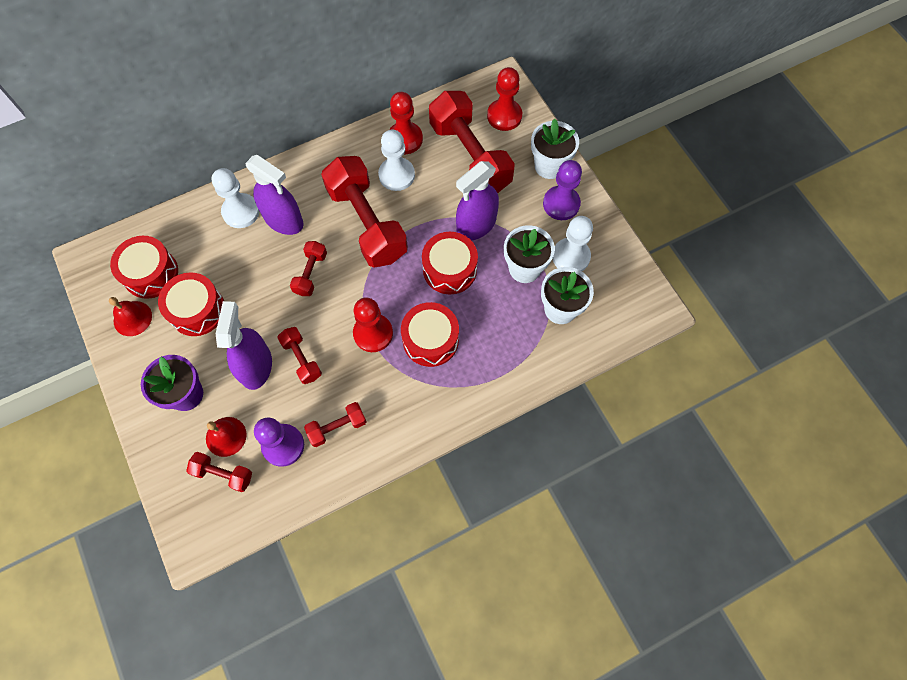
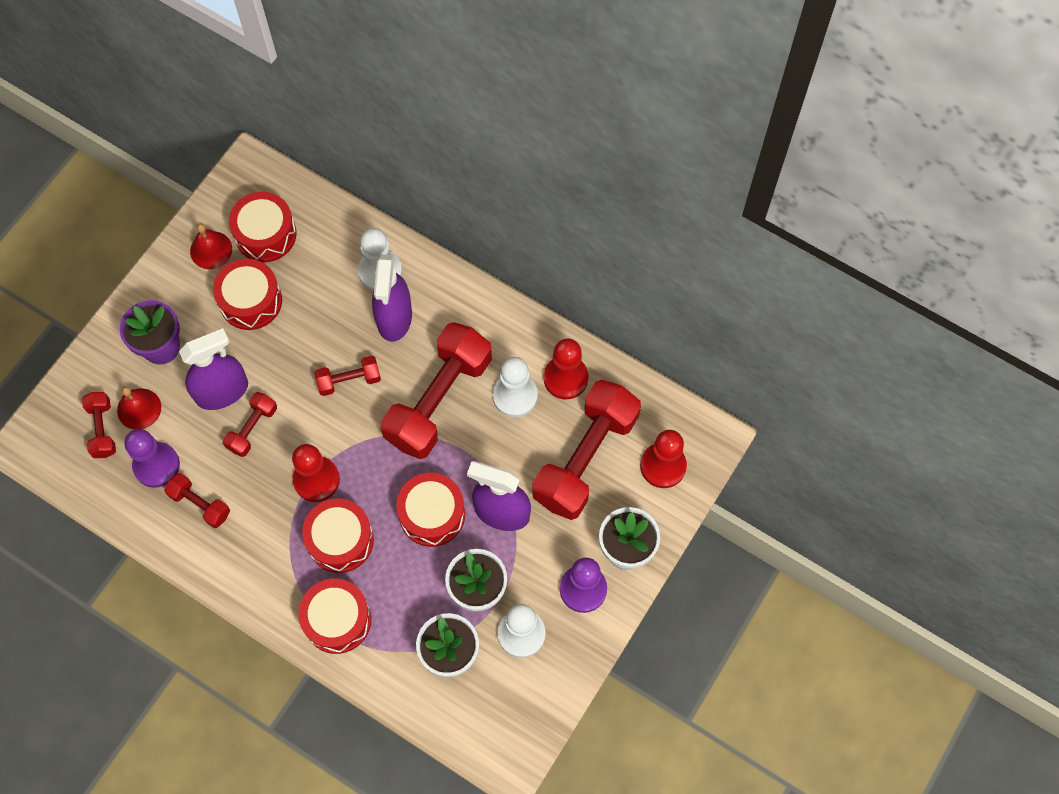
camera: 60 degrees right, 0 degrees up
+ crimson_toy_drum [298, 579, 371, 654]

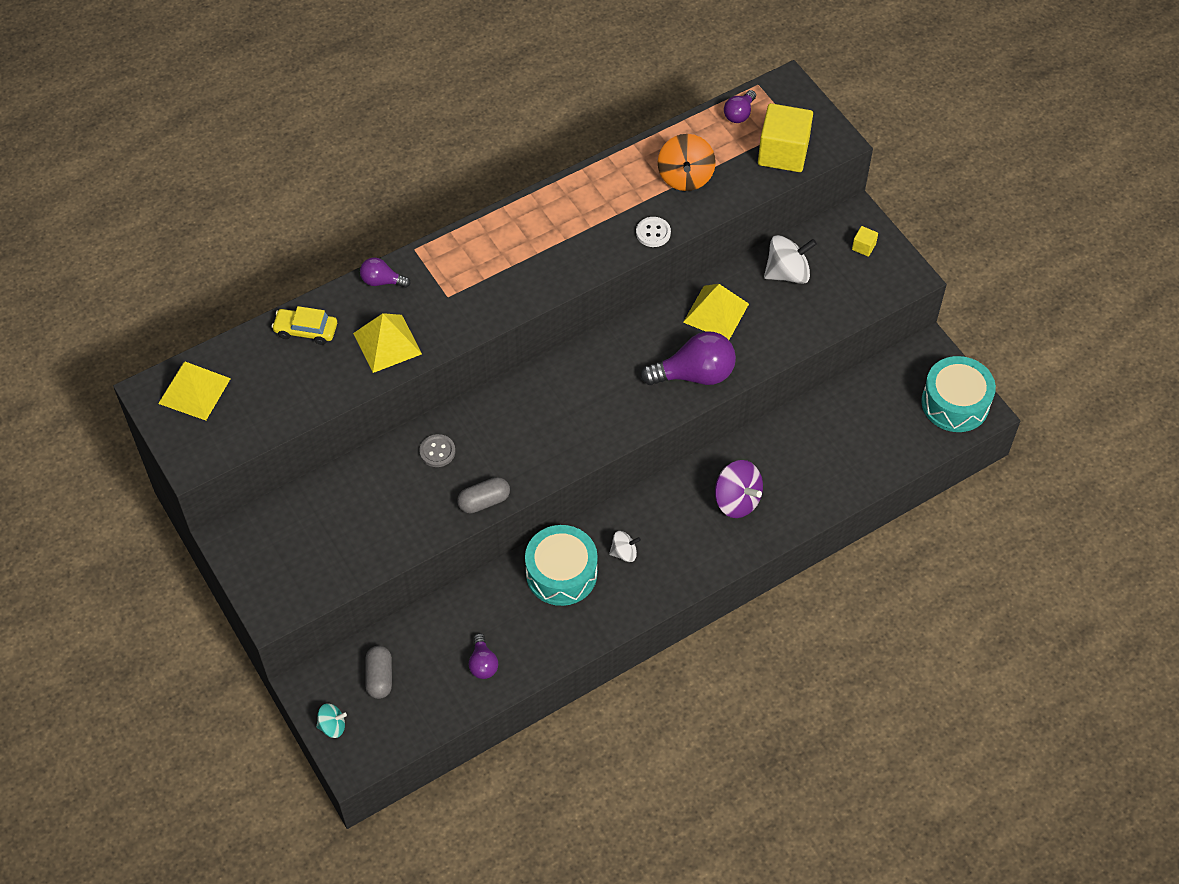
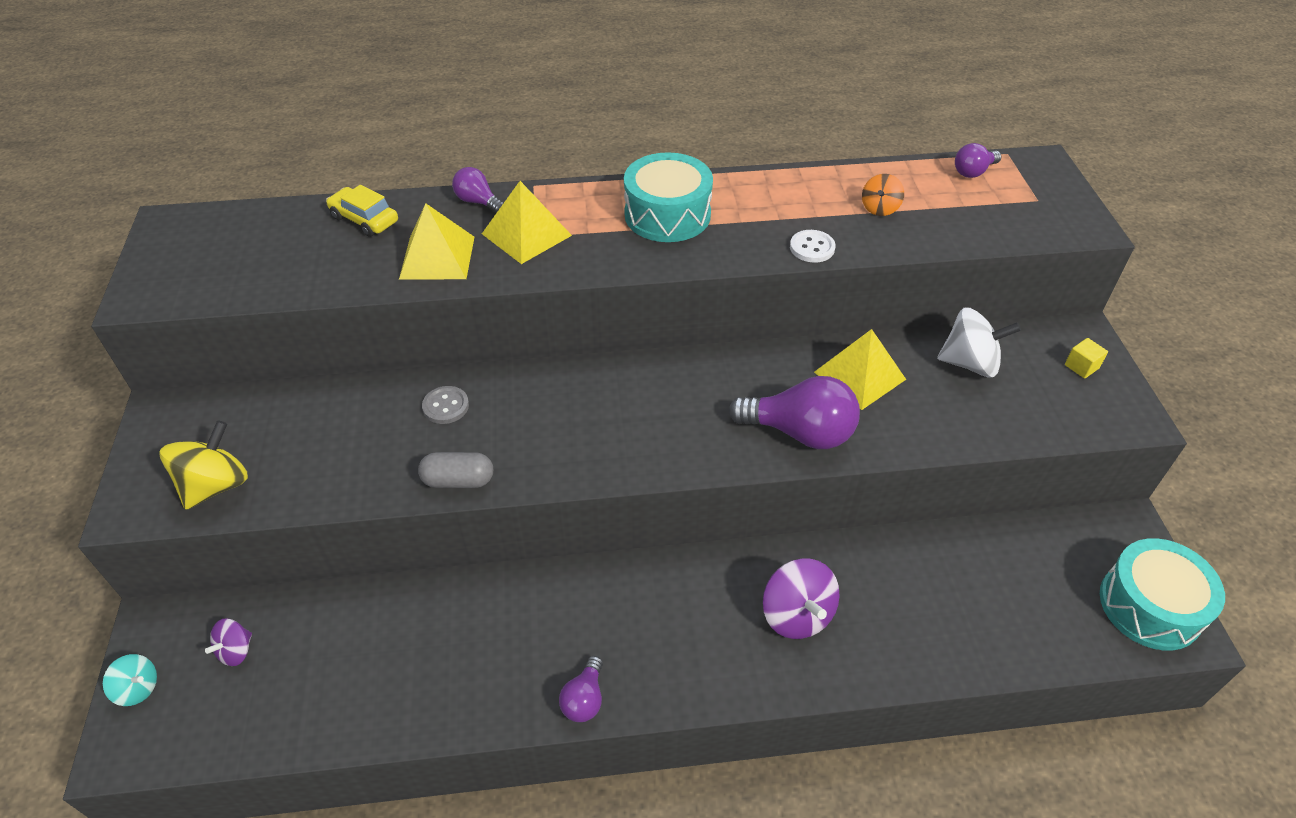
camera: 25 degrees right, 10 degrees down
+ bright_yellow_whirligig [160, 420, 248, 510]
~ grey_pill [365, 646, 392, 699] to purple_whirligig [205, 618, 252, 666]
~ bright_yellow_pyramid [158, 362, 231, 420] to [482, 181, 572, 264]
~ purple_bulb [469, 633, 498, 679] to [559, 656, 603, 722]
~ teal_toy_drum [525, 525, 598, 606] to [624, 152, 713, 242]
~ bright_orange_whirligig [658, 134, 716, 191] = [862, 174, 904, 216] x0.57
- snow-white_whirligig [609, 531, 641, 562]
- bright_yellow_cube [758, 103, 813, 172]

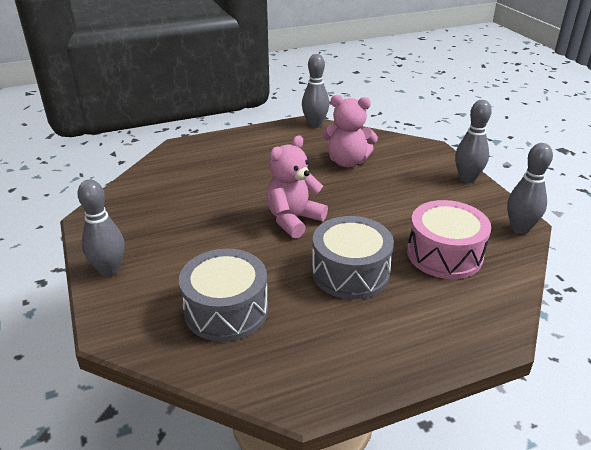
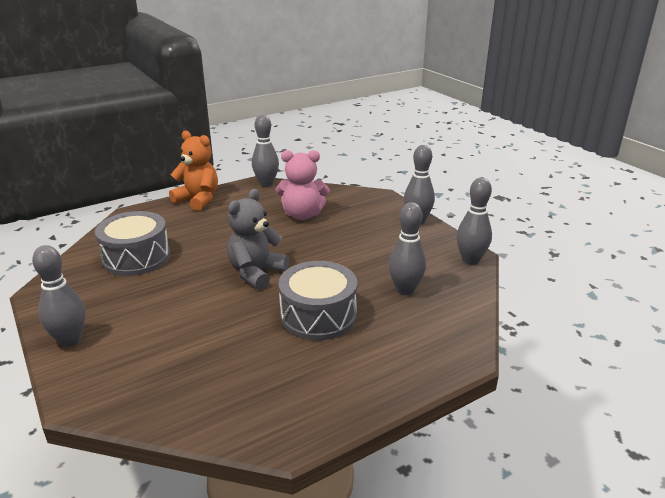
camera: 10 degrees left, 5 degrees down
~ grey_toy_drum [179, 249, 268, 342] to [95, 211, 170, 276]
+ bright_orange_teddy_bear [169, 131, 218, 211]
~ rose-pink_teddy_bear [266, 135, 328, 238] to grey_teddy_bear [227, 189, 289, 290]
~ rose-pink_toy_drum [407, 200, 491, 279] to grey_skittle [389, 202, 426, 295]

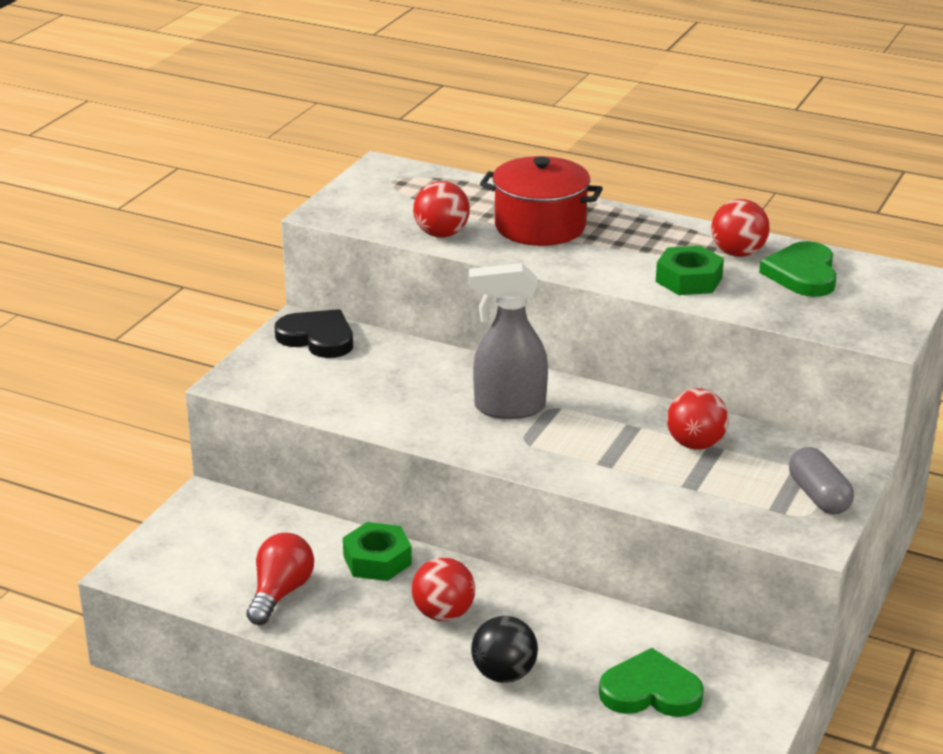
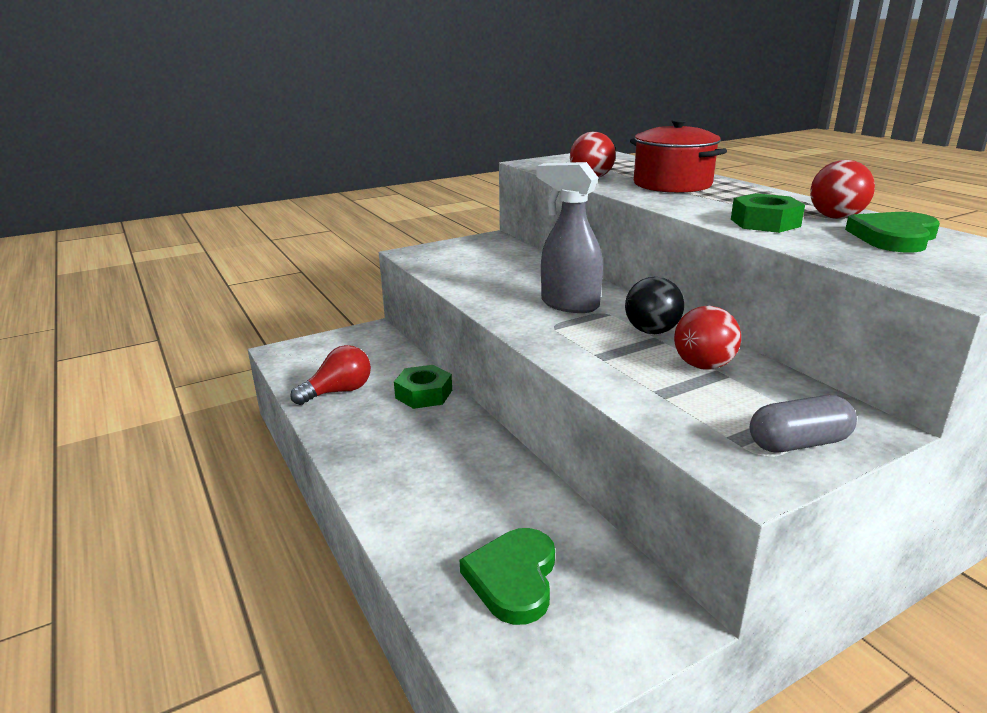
camera: 35 degrees right, 5 degrees down
~ green_heart_shape [599, 648, 704, 717] = [460, 528, 555, 625] 120 degrees counterclockwise
~ ebony_sphere [471, 616, 538, 683] to [625, 277, 684, 334]
~ grey_pill [789, 447, 854, 515] = [750, 395, 857, 452] 60 degrees clockwise
- ebony_heart_shape [275, 309, 353, 358]
- crimson_sphere [412, 557, 475, 621]

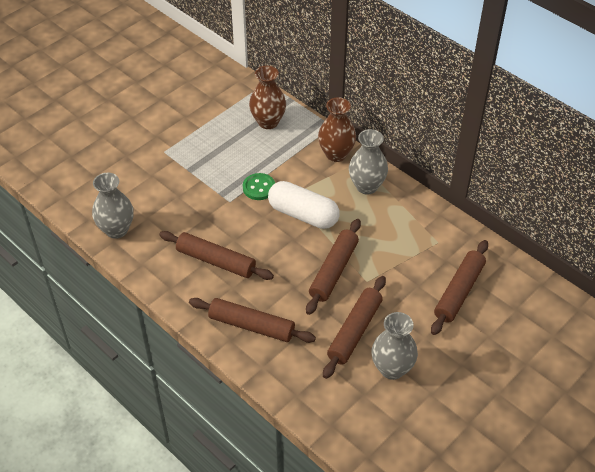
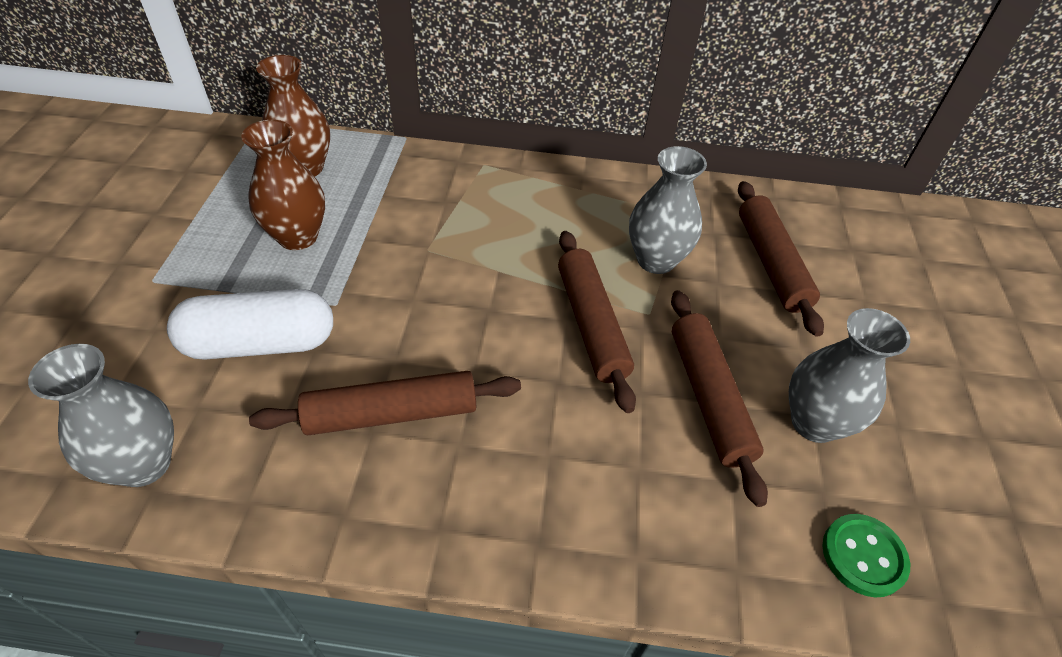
camera: 40 degrees left, 0 degrees up
~ snow-white_pill [268, 181, 340, 229] to [167, 289, 333, 360]
~ brown_flower_vase [318, 97, 356, 162] to [241, 120, 325, 250]
~ grey_flower_vase [349, 129, 388, 195] to [629, 146, 707, 274]
~ green_sewing_button [243, 173, 275, 200] to [822, 514, 910, 598]
- brown_rolling_pin [189, 298, 316, 343]

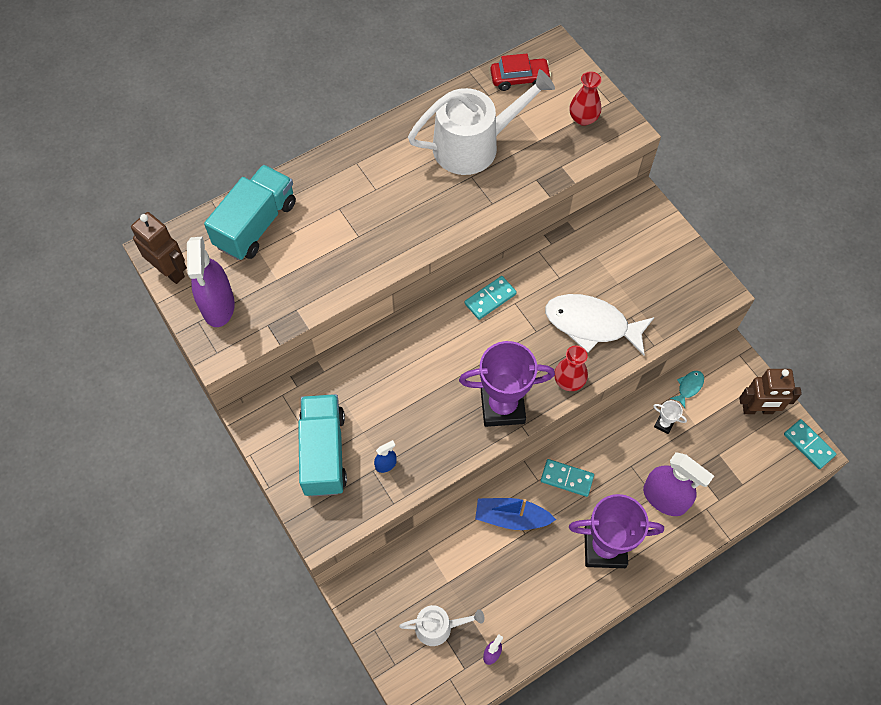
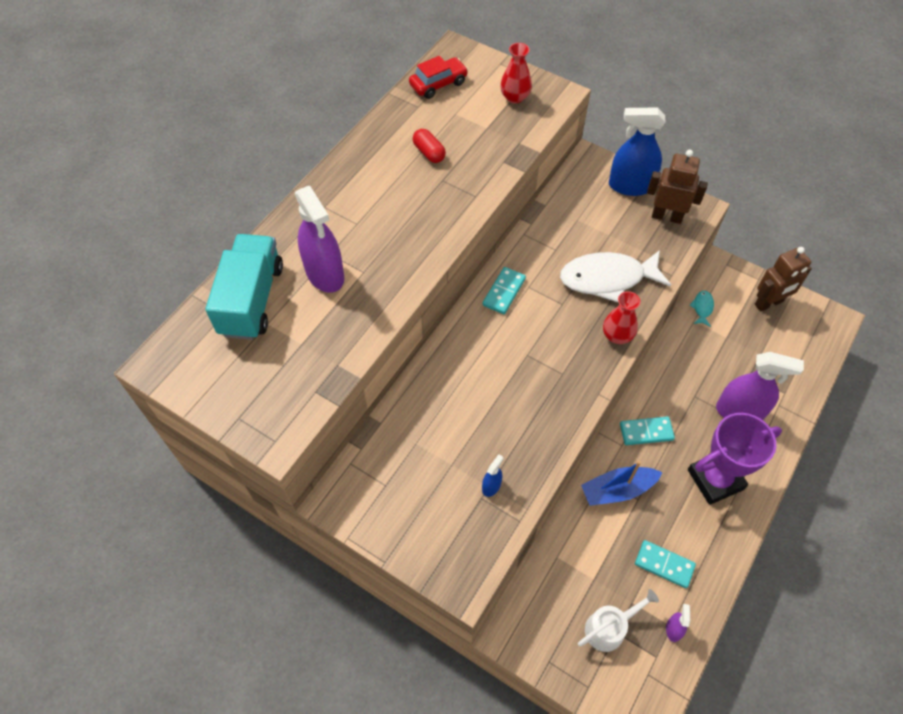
camera: 25 degrees left, 5 degrees down
~ purple_sprayer [187, 236, 235, 327] to [295, 186, 344, 293]
~ snow-white_sprinkling_can [408, 69, 555, 175] to crimson_pill [413, 129, 446, 163]
+ royal_blue_sprayer [609, 108, 665, 196]
~ teal_domino_piece [784, 419, 836, 469] to [635, 540, 696, 588]
~ brown_toy_robot [131, 212, 187, 284] to [647, 150, 708, 224]
- teal_truck [298, 394, 347, 497]
- purple_trophy [459, 341, 555, 427]
- snow-white_trophy [653, 400, 687, 434]

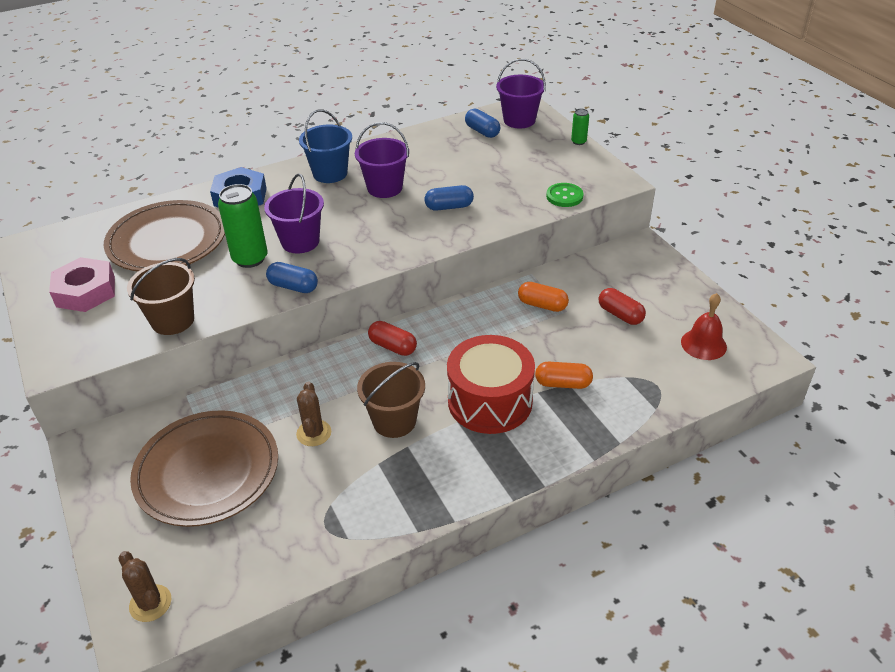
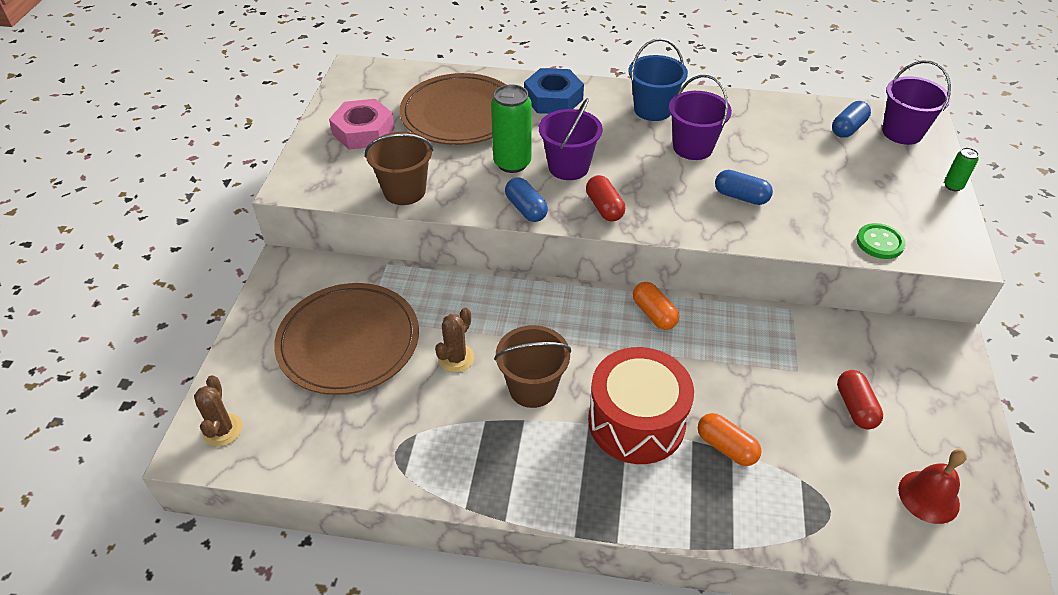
camera: 35 degrees right, 5 degrees up
~ crimson_pill [368, 321, 417, 356] to [586, 175, 625, 222]
~ bright_orange_pill [518, 282, 569, 312] to [633, 282, 679, 330]
~ royal_blue_pill [465, 109, 500, 138] = [832, 101, 871, 138] 45 degrees clockwise

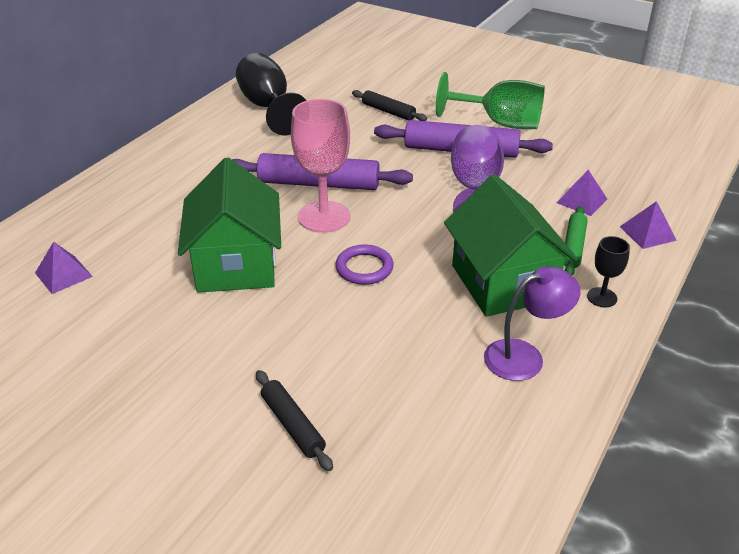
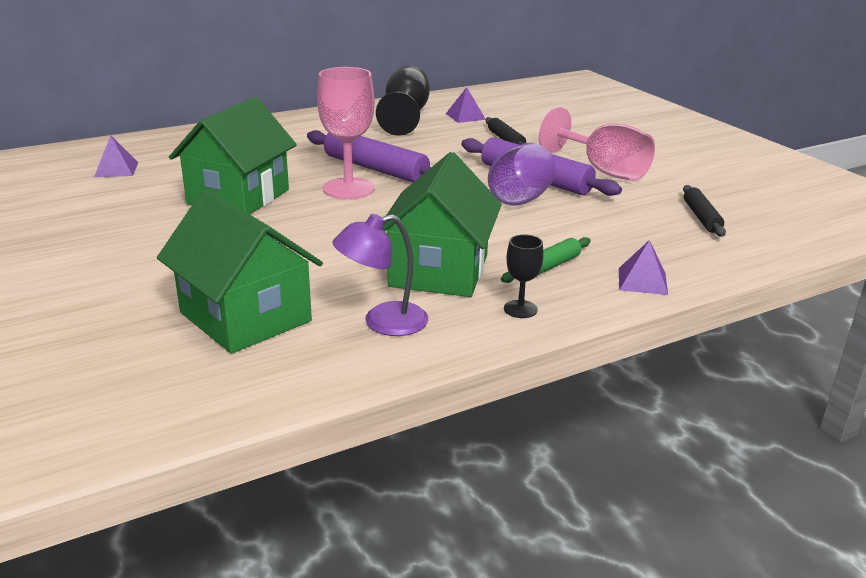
camera: 30 degrees right, 10 degrees down
+ green_cottage [157, 189, 323, 354]
~ purple_desk_lamp [484, 266, 581, 381] = [333, 214, 428, 336] 150 degrees clockwise
~ purple_pyramid [557, 170, 607, 216] to [446, 87, 486, 123]
~ green_wine_glass [436, 72, 545, 129] to rose-pink_wine_glass [539, 107, 655, 181]
~ ebony_rolling_pin [256, 370, 333, 471] to [683, 185, 726, 237]
- purple_torus [335, 245, 394, 285]

